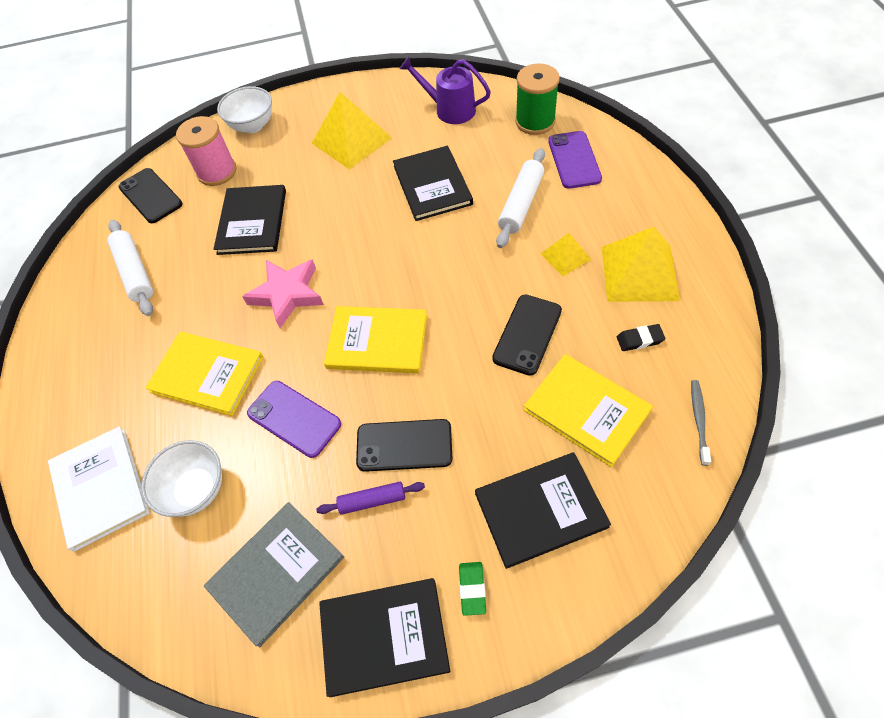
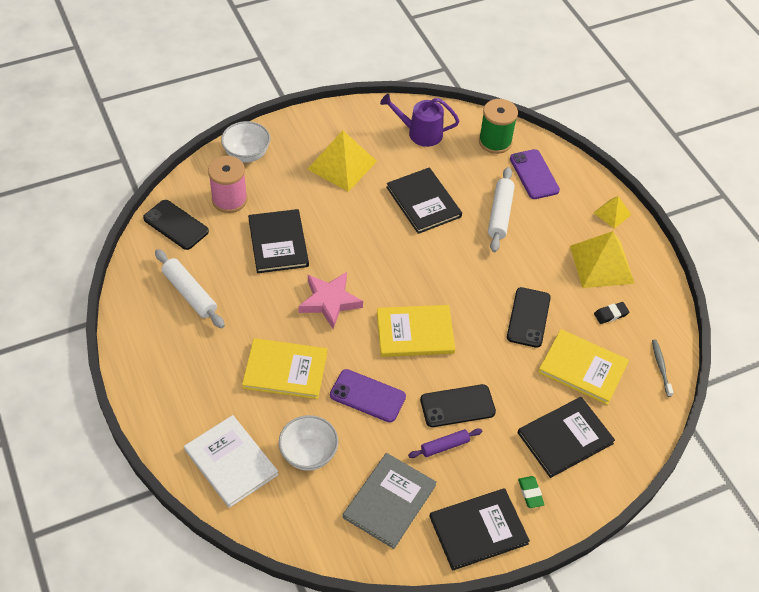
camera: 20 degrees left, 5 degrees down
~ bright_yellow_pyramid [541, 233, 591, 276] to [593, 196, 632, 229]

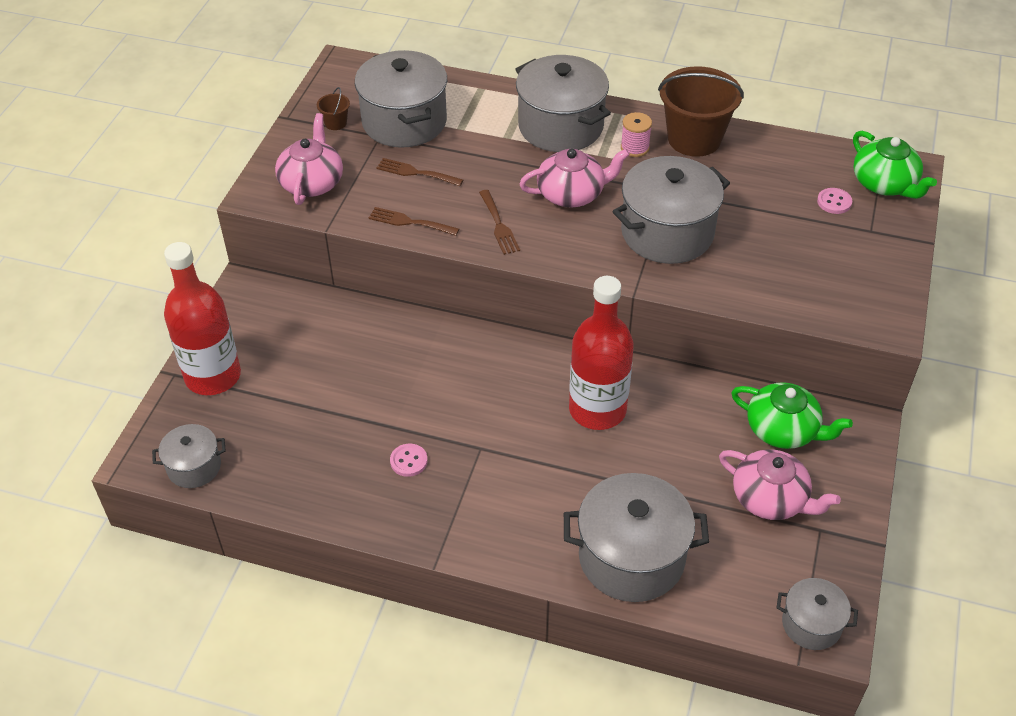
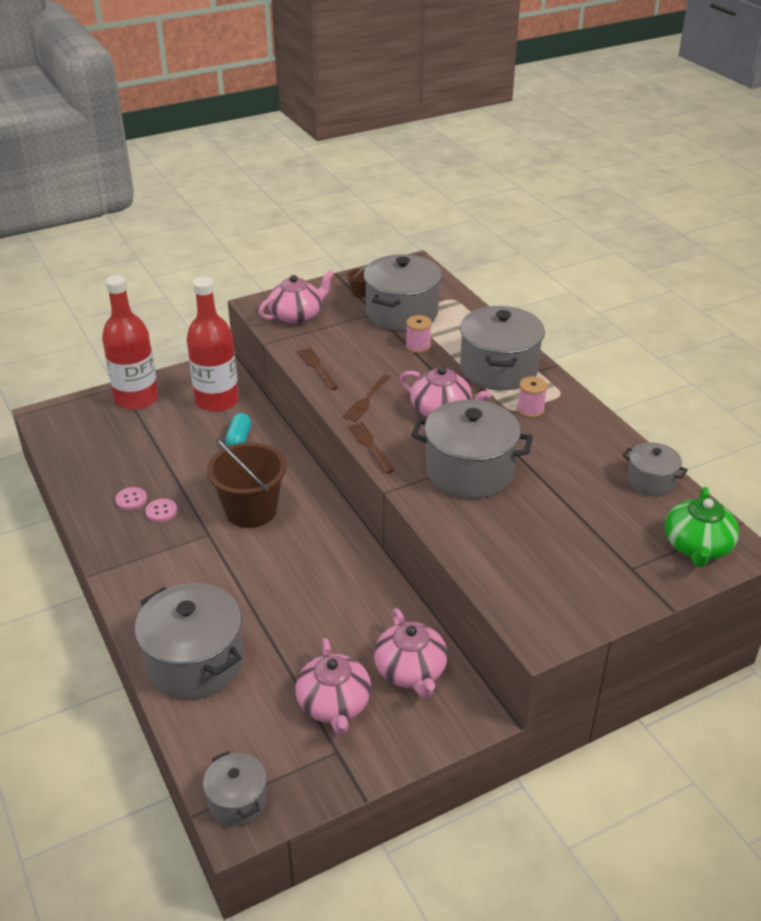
camera: 45 degrees right, 10 degrees down
~ rose-pink_sewing_button [817, 188, 852, 214] to [115, 487, 147, 510]
~ crimson_flask [569, 276, 634, 430] to [187, 277, 239, 412]
~ brown_bucket [658, 66, 744, 157] to [207, 438, 287, 528]
+ teal_pill [225, 413, 251, 446]
~ brown_table_fork [377, 158, 463, 186] to [348, 422, 394, 474]
~ green_tea_pot [731, 382, 853, 449] to rose-pink_tea_pot [374, 608, 448, 698]
+ rose-pink_reel_of_thread [406, 315, 432, 353]
~ grey_pot [152, 424, 226, 488] to [622, 442, 688, 496]

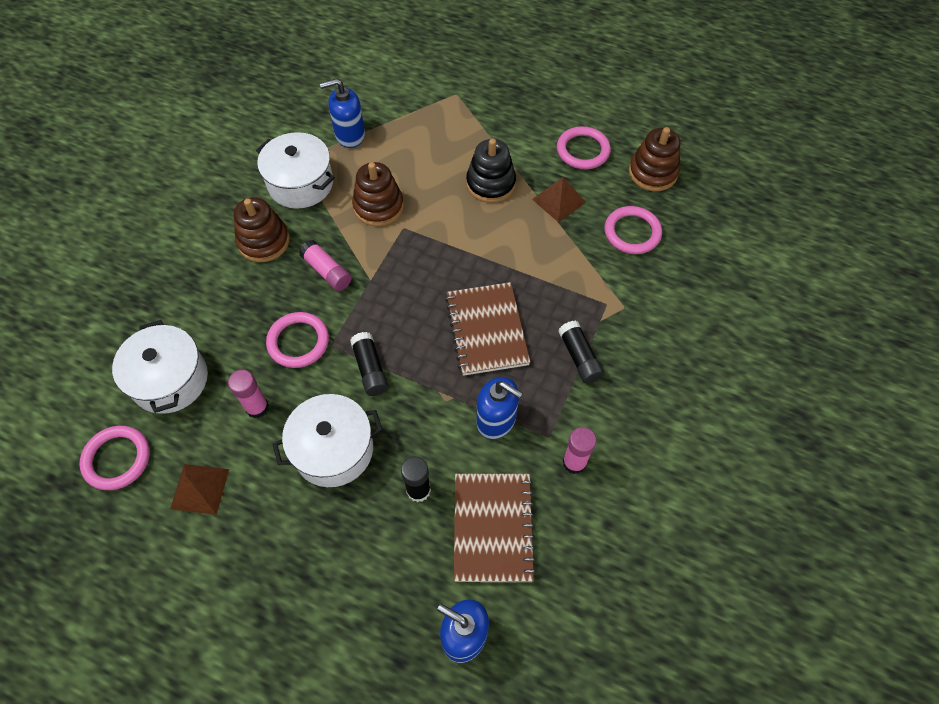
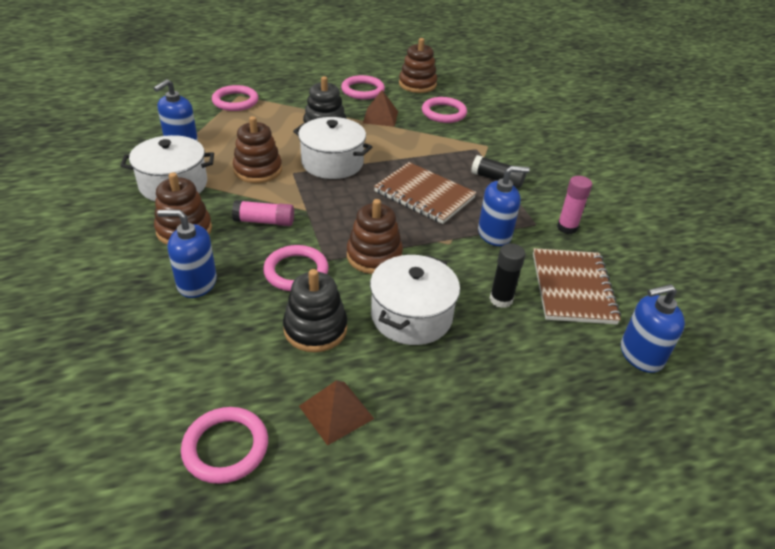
camera: 45 degrees left, 20 degrees down
+ royal_blue_soap_pump [157, 209, 217, 298]
+ rose-pink_torus [212, 85, 258, 111]
~ rose-pink_stick_of_glue [228, 370, 269, 418] to ebony_ring_stacker [283, 269, 347, 352]
~ snow-white_pot [112, 320, 208, 414] to [293, 117, 372, 179]
~ ebony_stick_of_glue [350, 332, 388, 396] to brown_ring_stacker [347, 199, 403, 274]
~ brown_notebook [454, 474, 536, 582] = [533, 248, 621, 324] 45 degrees clockwise

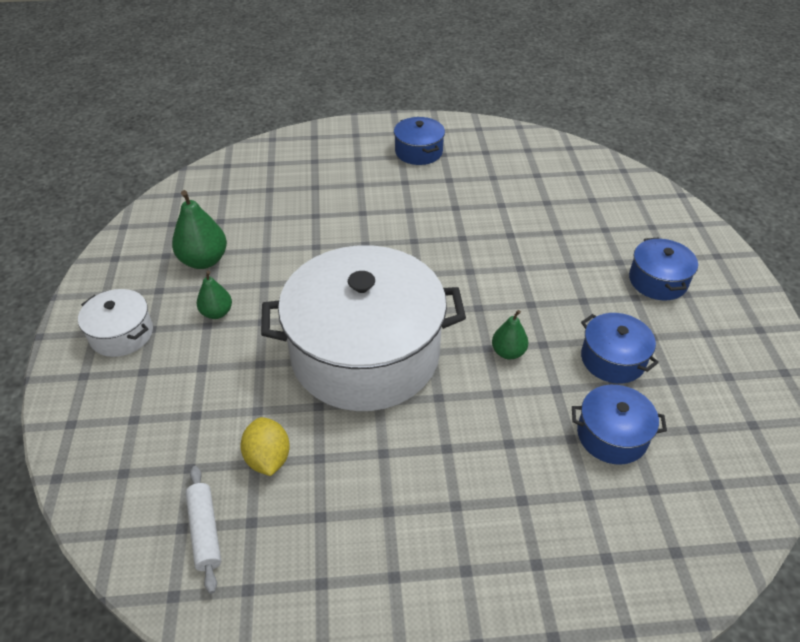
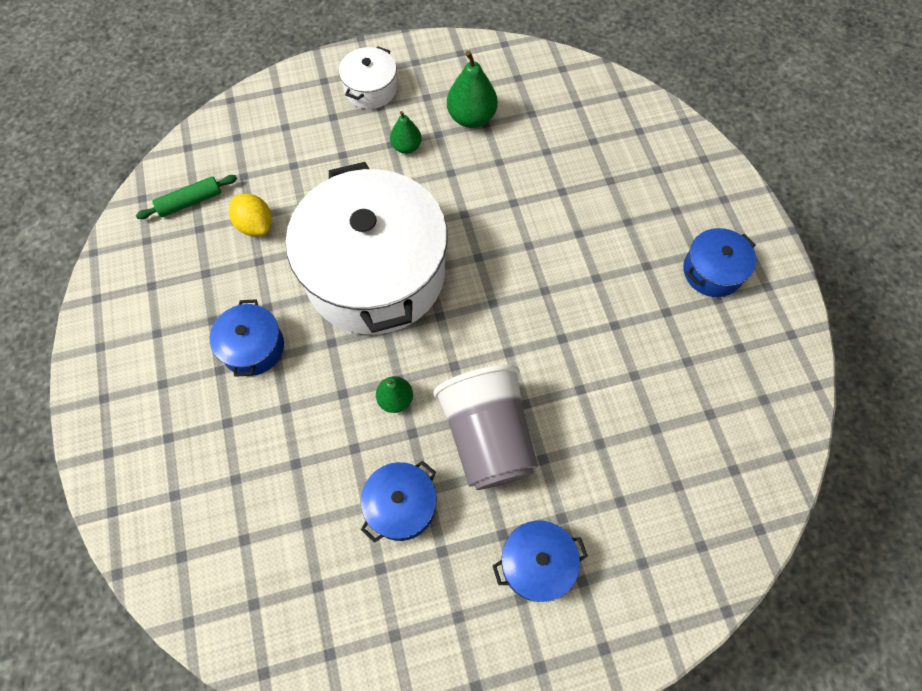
camera: 80 degrees right, 20 degrees up
~ snow-white_rolling_pin [185, 466, 221, 594] to green_rolling_pin [136, 175, 237, 219]
~ royal_blue_pot [572, 385, 667, 464] to [210, 299, 284, 377]
~ bright_yellow_toy_lemon [240, 417, 290, 476] = [229, 194, 272, 236] 75 degrees clockwise
+ grey_cup [433, 365, 538, 490]

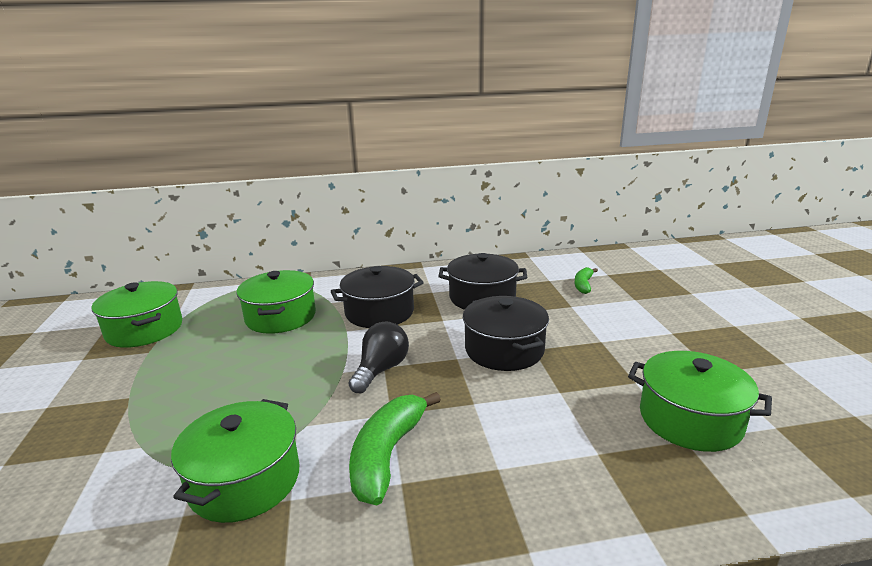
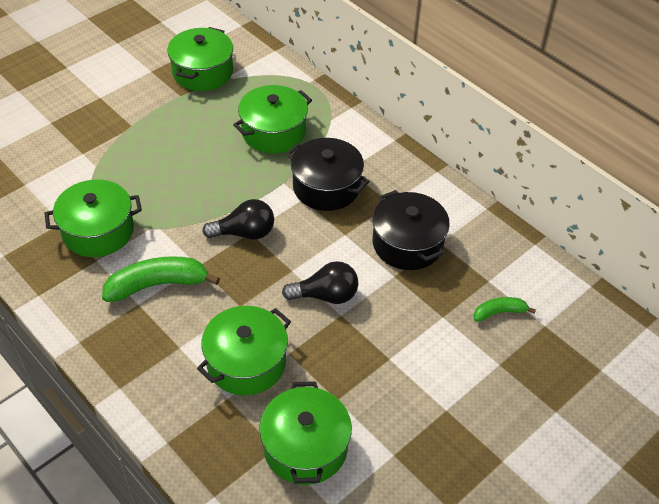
camera: 55 degrees right, 25 degrees up
+ green_pot [197, 306, 291, 396]
~ ebony_pot [463, 296, 549, 371] to ebony_bulb [282, 261, 358, 304]

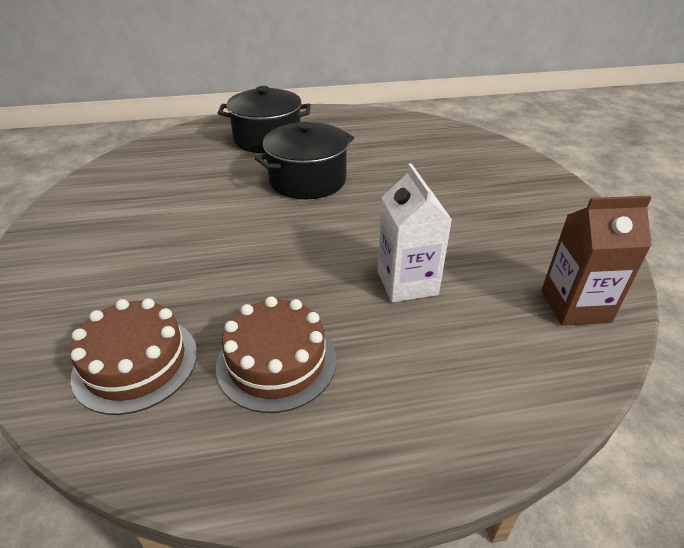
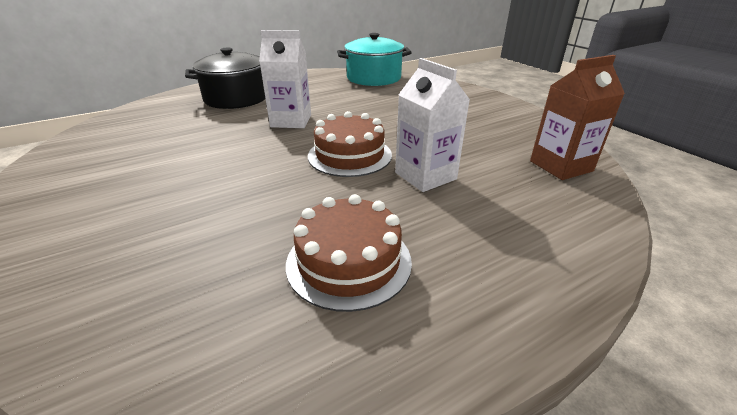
camera: 20 degrees left, 5 degrees down
~ ebony_pot [255, 122, 354, 199] to snow-white_carton [259, 30, 311, 128]
~ brown_cake [70, 299, 197, 415] to [308, 111, 392, 177]
+ teal_pot [337, 33, 412, 86]

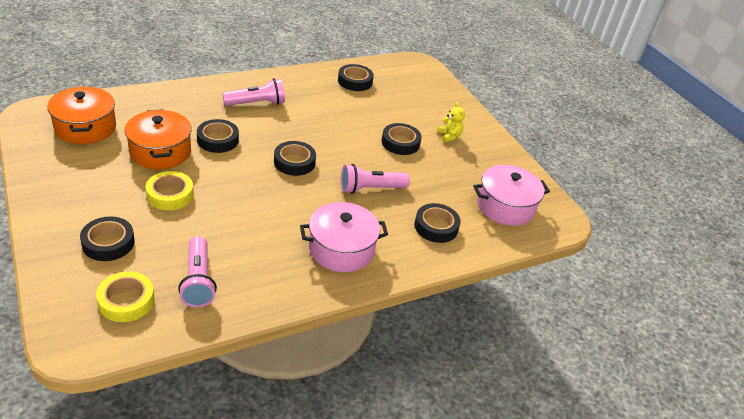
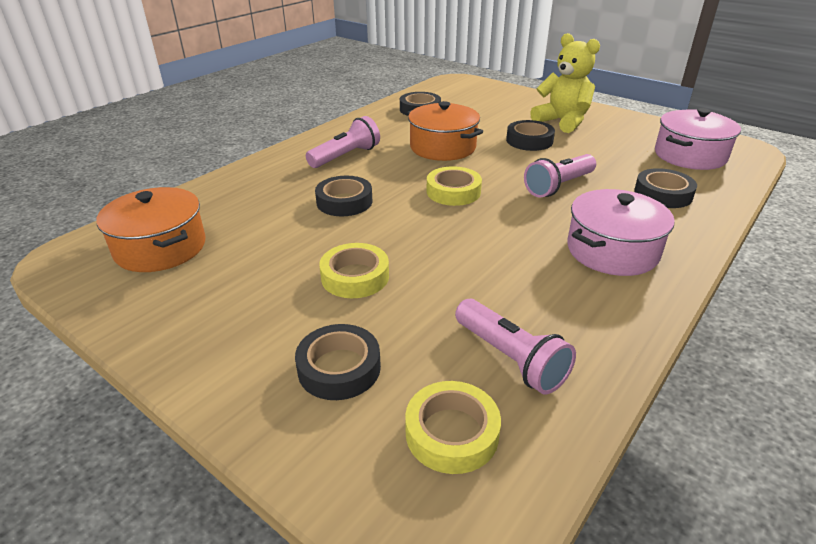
camera: 20 degrees left, 5 degrees down
~ bright_orange_pot [125, 109, 192, 170] to [407, 101, 483, 161]
~ ebony_sticky_tape [274, 141, 316, 176] to bright_yellow_sticky_tape [427, 166, 482, 206]
~ bright_yellow_teddy_bear [437, 102, 465, 143] = [530, 33, 600, 133] x1.95

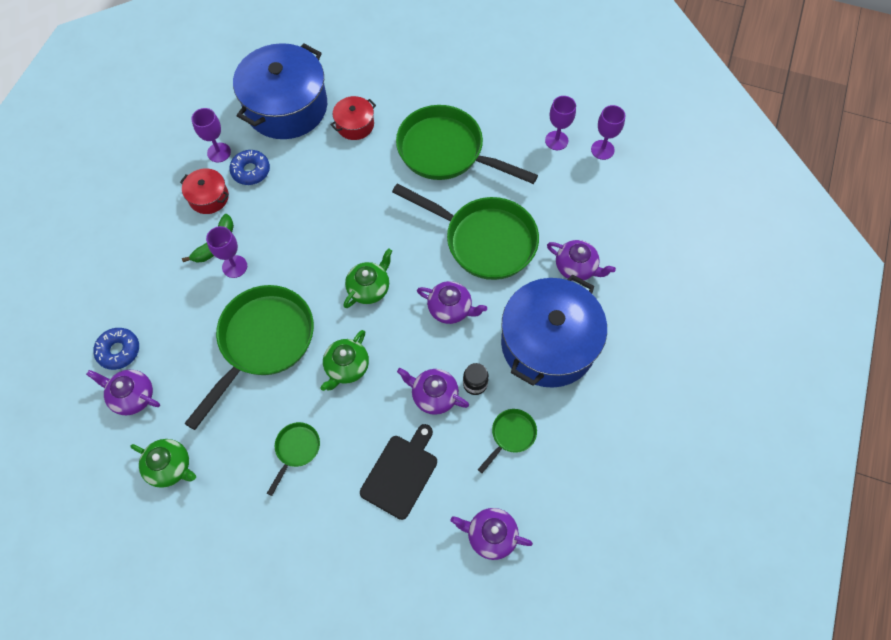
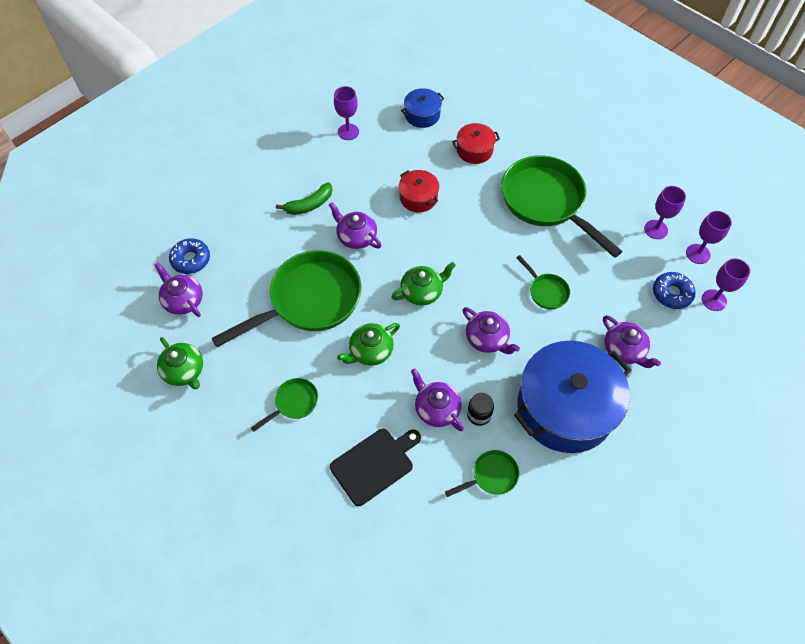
camera: 25 degrees right, 5 degrees down
~ purple_tea_pot [450, 508, 533, 560] to [329, 202, 381, 249]
~ crimson_pot [180, 168, 229, 214] to [399, 170, 439, 212]
~ royal_blue_pot [233, 43, 327, 139] = [401, 88, 444, 128] x0.46
~ green_skillet [392, 183, 539, 280] = [516, 255, 570, 309] x0.44
~ royal_blue_glazed_donut [229, 150, 270, 185] to [653, 272, 696, 309]
~ purple_wine_glass [206, 226, 247, 278] to [702, 258, 750, 311]

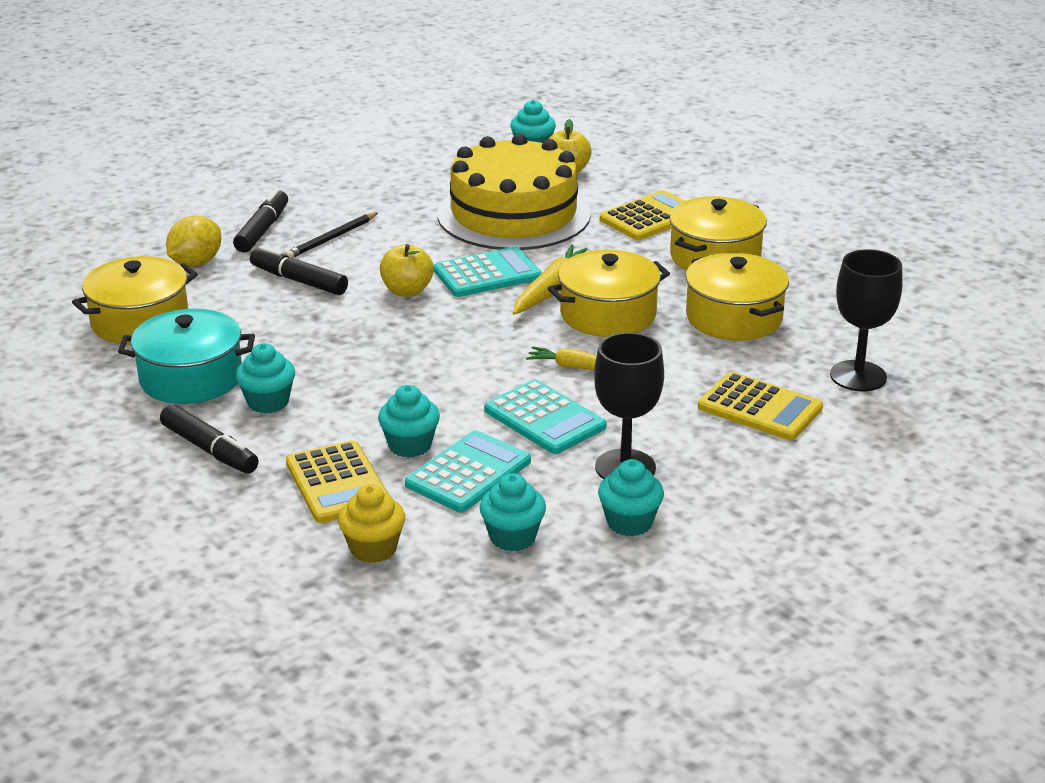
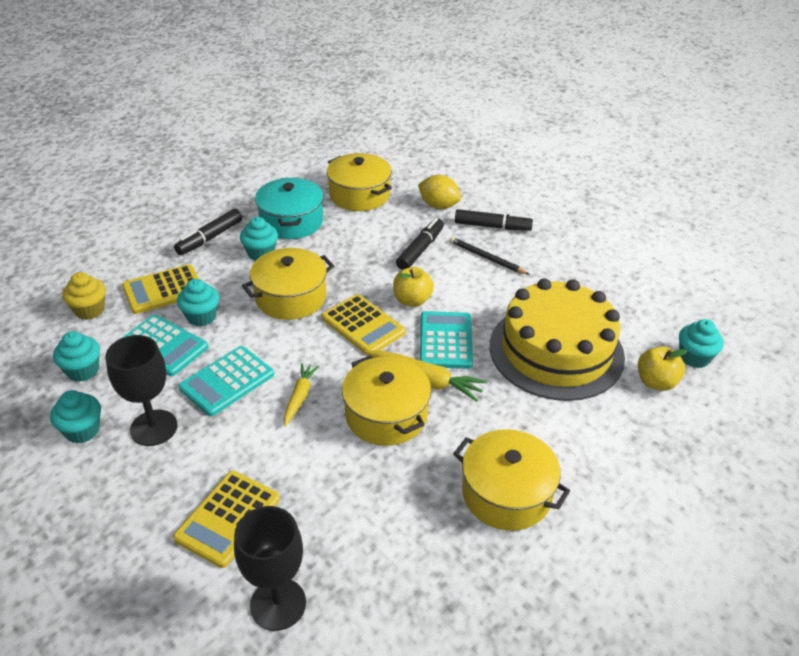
camera: 85 degrees right, 10 degrees up
~ bright_yellow_pot [685, 253, 789, 341] to [242, 248, 334, 320]
~ bright_yellow_pocket_calculator [600, 190, 685, 240] to [322, 294, 406, 356]
~ teal_pocket_calculator [433, 247, 542, 297] = [420, 311, 473, 369] 150 degrees counterclockwise

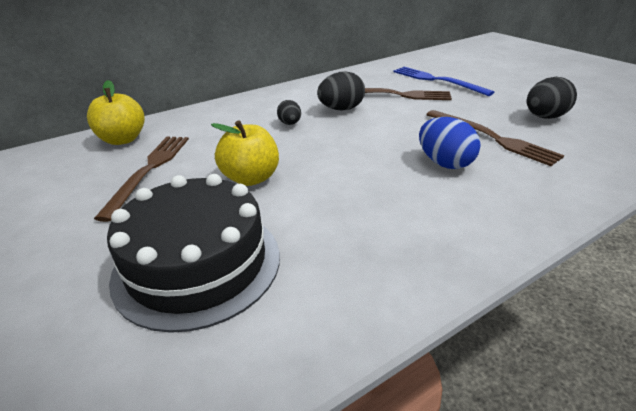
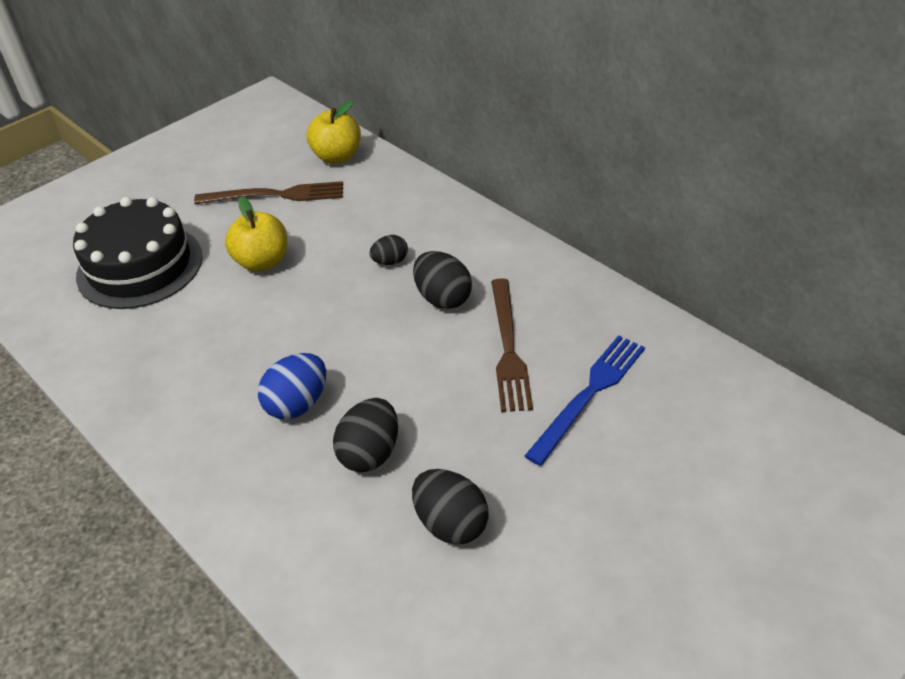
camera: 80 degrees right, 10 degrees up
~ brown_table_fork [426, 110, 564, 166] to ebony_egg_shape [333, 398, 398, 472]

